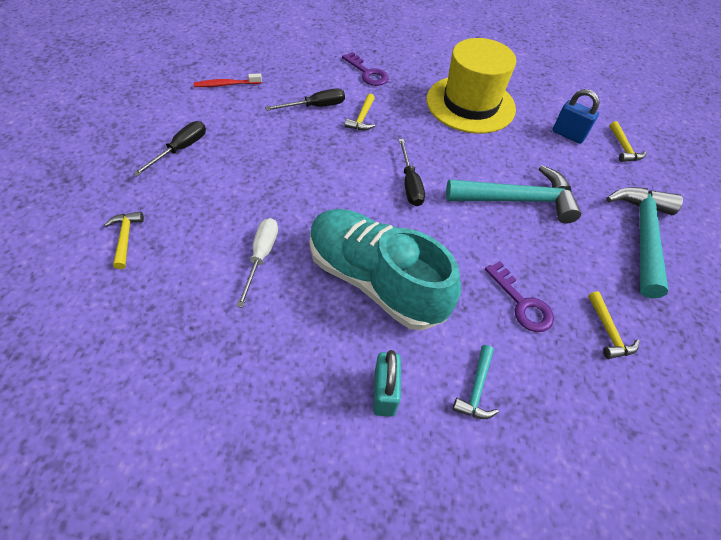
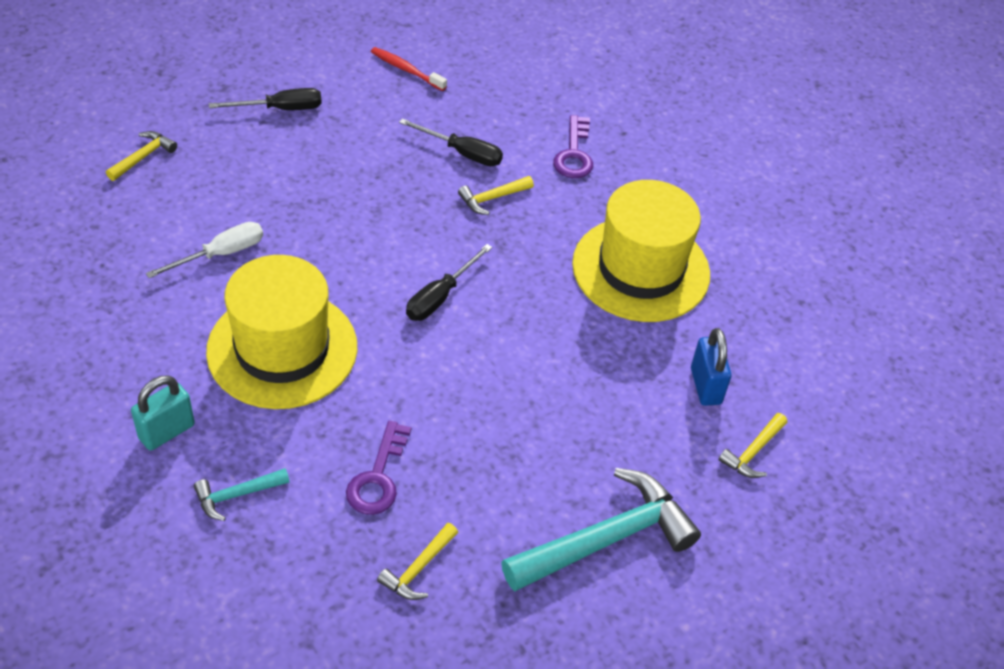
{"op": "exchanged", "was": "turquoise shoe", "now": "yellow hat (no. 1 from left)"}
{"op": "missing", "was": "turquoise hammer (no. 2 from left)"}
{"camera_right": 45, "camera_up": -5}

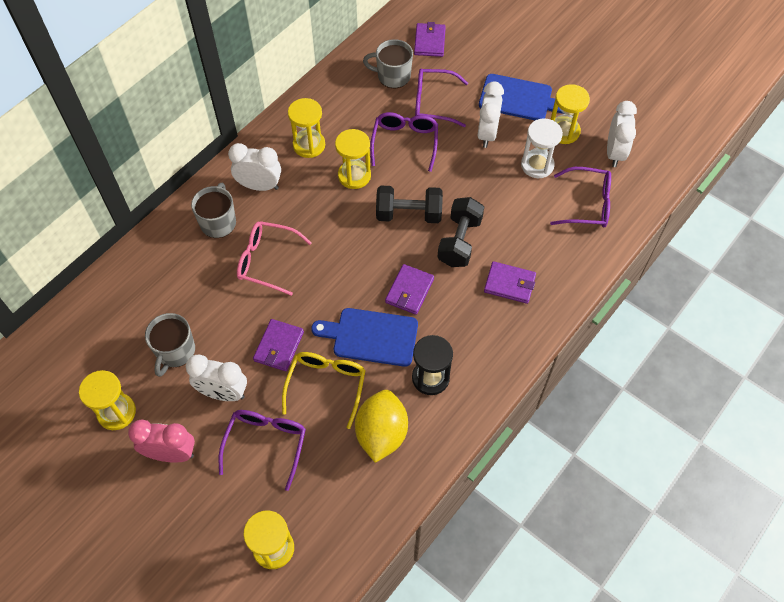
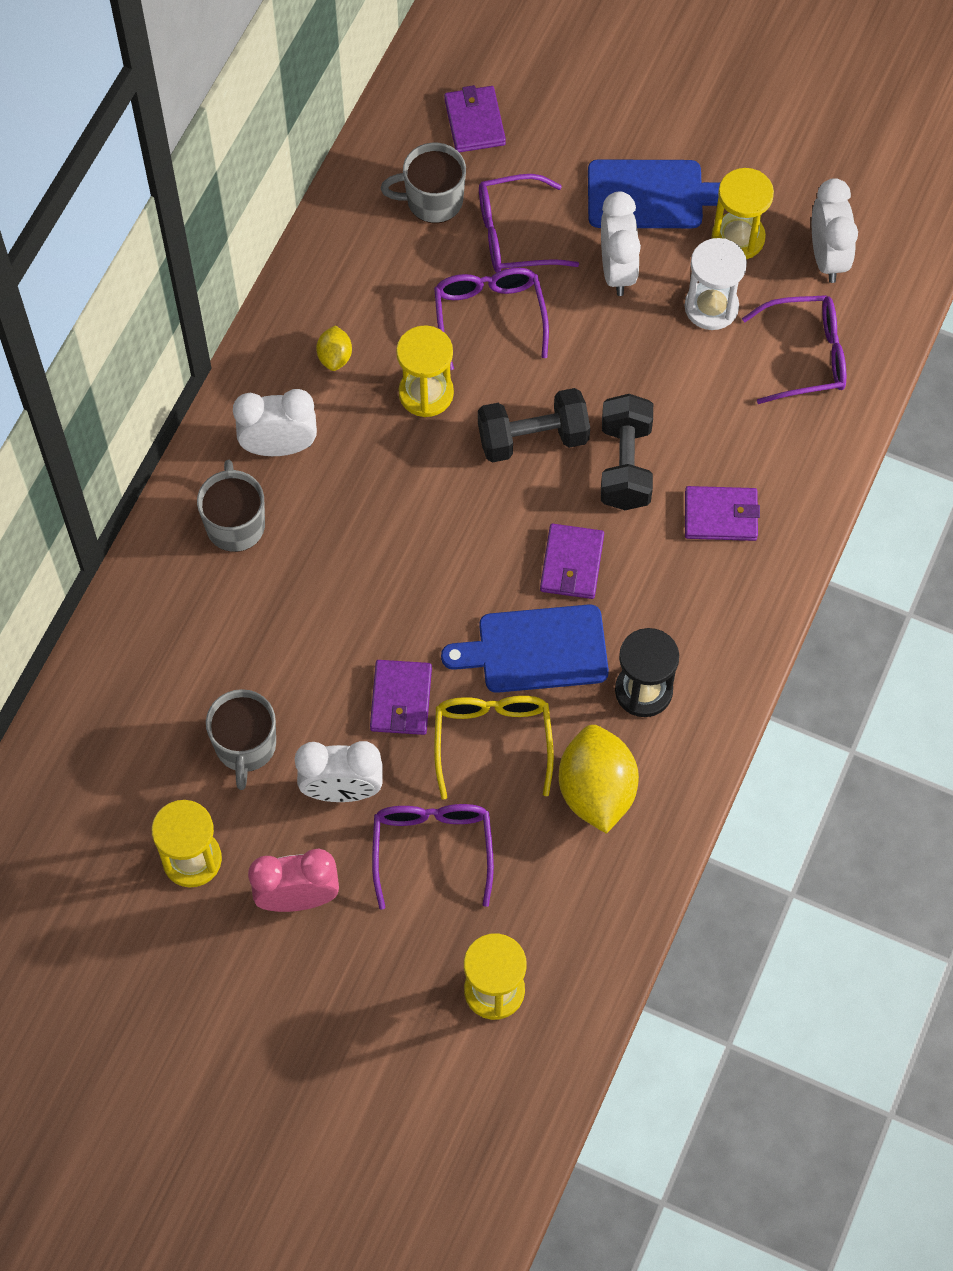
{"op": "exchanged", "was": "yellow hourglass (no. 3 from left)", "now": "yellow lemon (no. 1 from left)"}
{"op": "missing", "was": "pink glasses"}
{"camera_right": -15, "camera_up": 5}

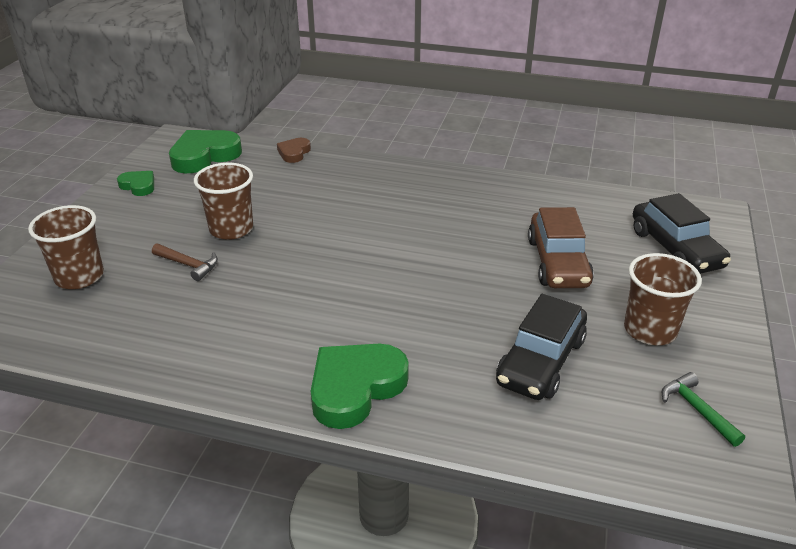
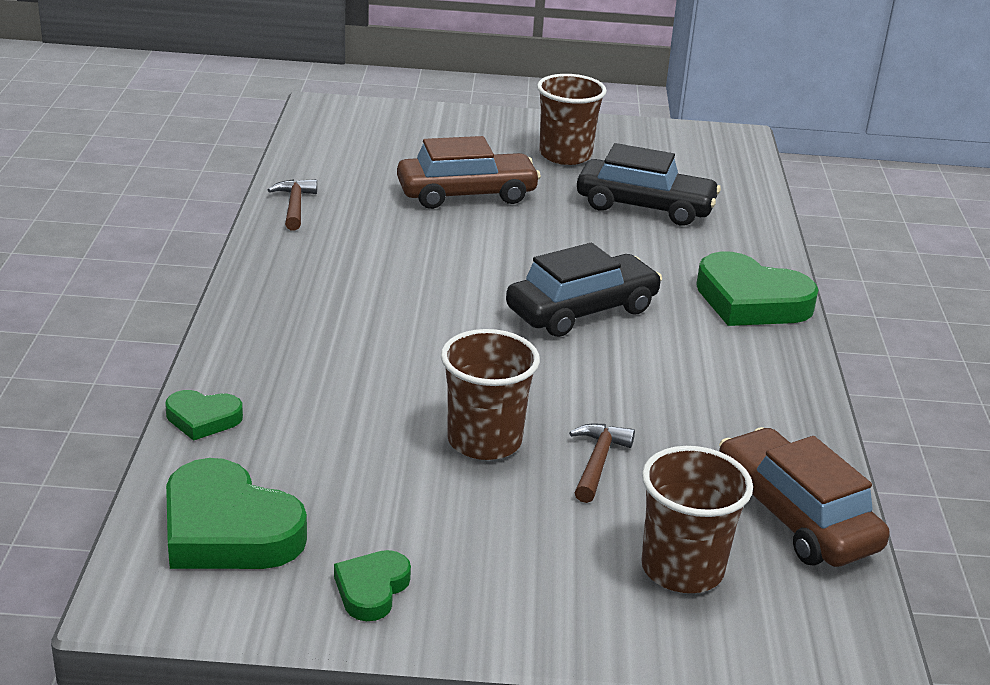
{"op": "colour", "was": "brown heart", "now": "green heart (no. 1 from left)"}
{"op": "appeared", "now": "brown hammer (no. 1 from left)"}
{"op": "relocated", "was": "black car (no. 2 from left in the first image)", "now": "black car (no. 1 from left)"}
{"op": "appeared", "now": "brown car (no. 2 from left)"}
{"op": "missing", "was": "green hammer"}
{"camera_right": -105, "camera_up": -5}

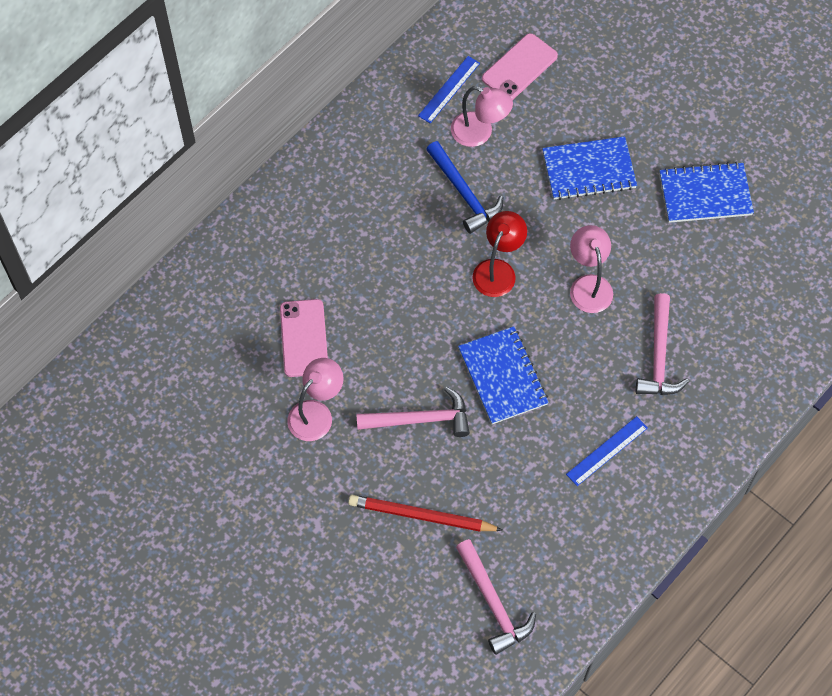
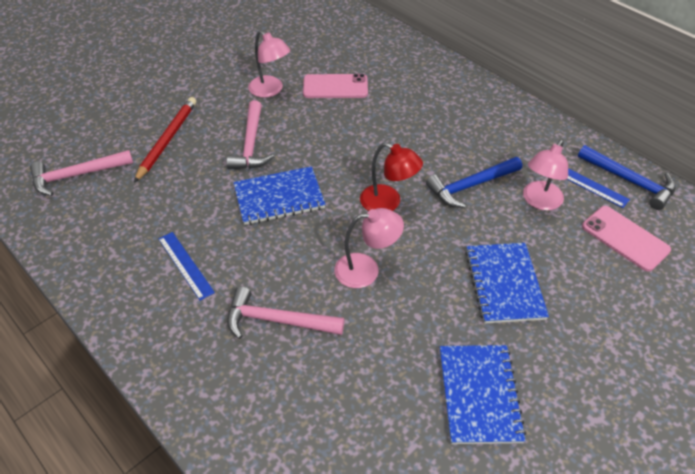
{"op": "appeared", "now": "blue hammer (no. 2 from left)"}
{"camera_right": 95, "camera_up": -15}

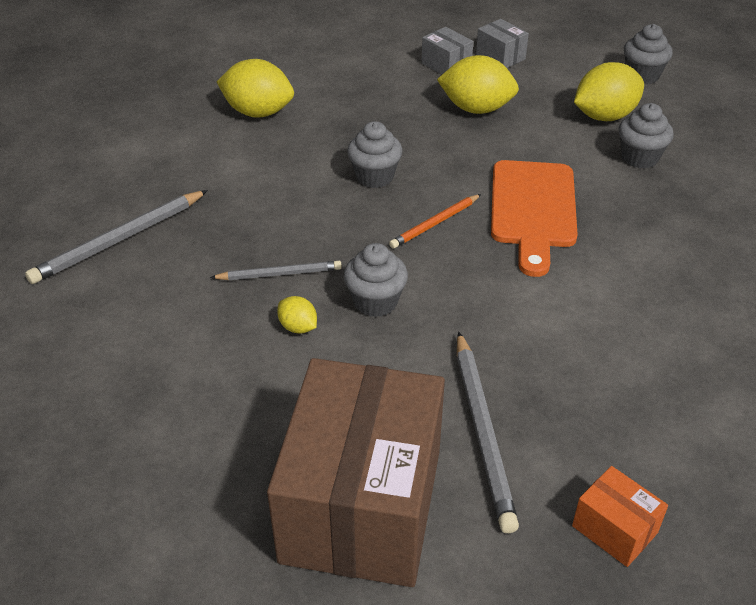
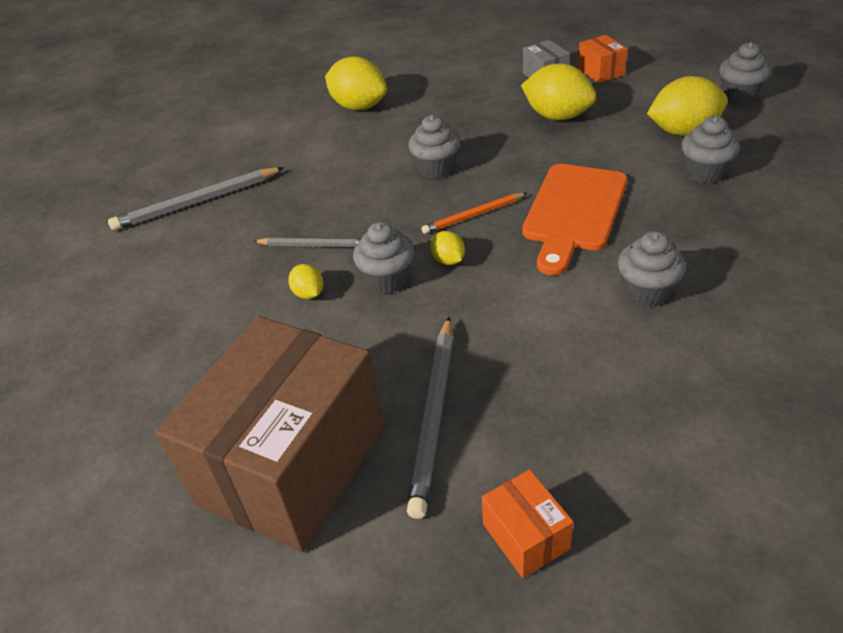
{"op": "appeared", "now": "yellow lemon (no. 3 from left)"}
{"op": "colour", "was": "grey box (no. 2 from left)", "now": "orange box (no. 2 from left)"}
{"op": "appeared", "now": "grey cupcake (no. 3 from left)"}
{"camera_right": 20, "camera_up": 0}

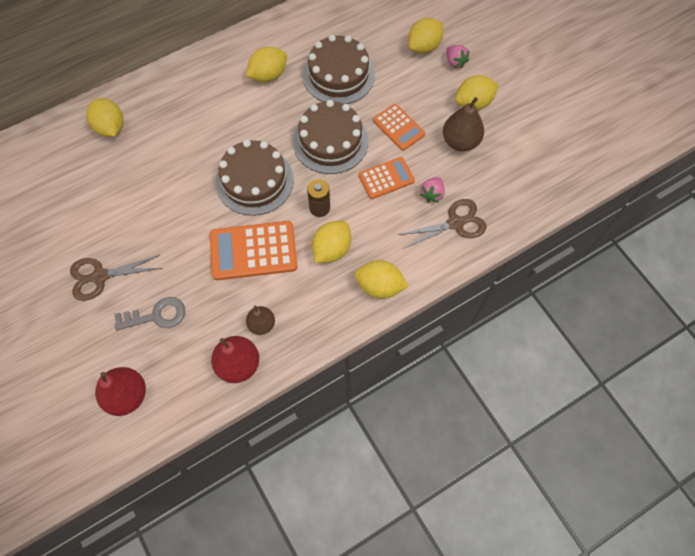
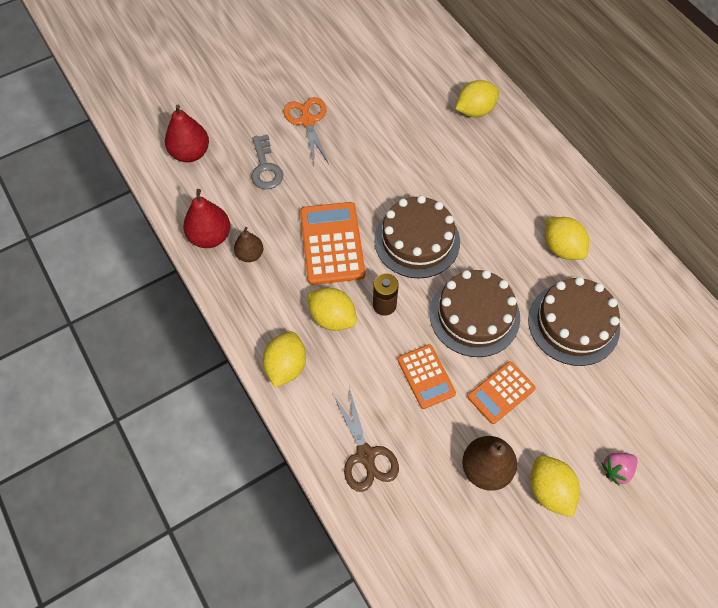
{"op": "colour", "was": "brown scissors (no. 1 from left)", "now": "orange scissors"}
{"op": "missing", "was": "yellow lemon (no. 5 from left)"}
{"op": "missing", "was": "pink strawberry (no. 1 from left)"}
{"camera_right": 90, "camera_up": -5}

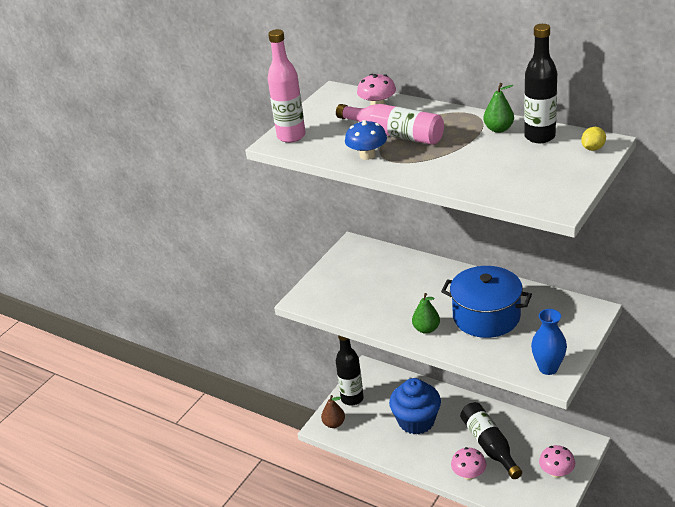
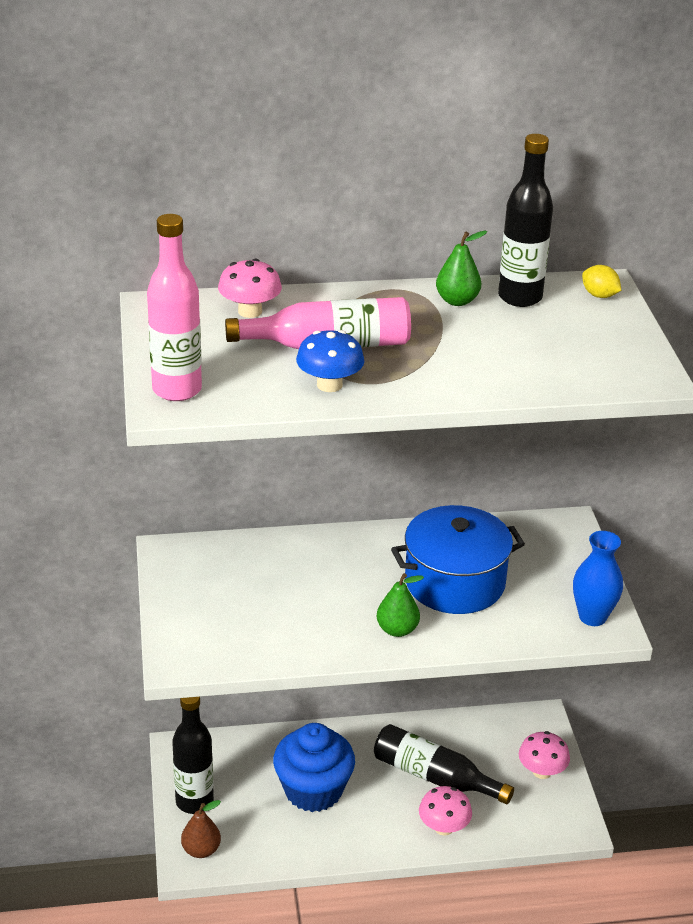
{"op": "spun", "was": "yellow lemon", "clockwise": -45}
{"camera_right": -45, "camera_up": 0}

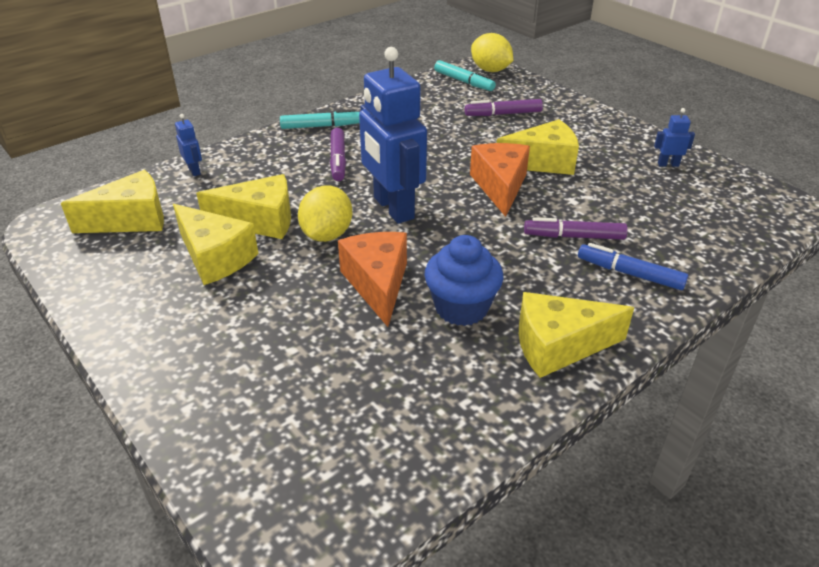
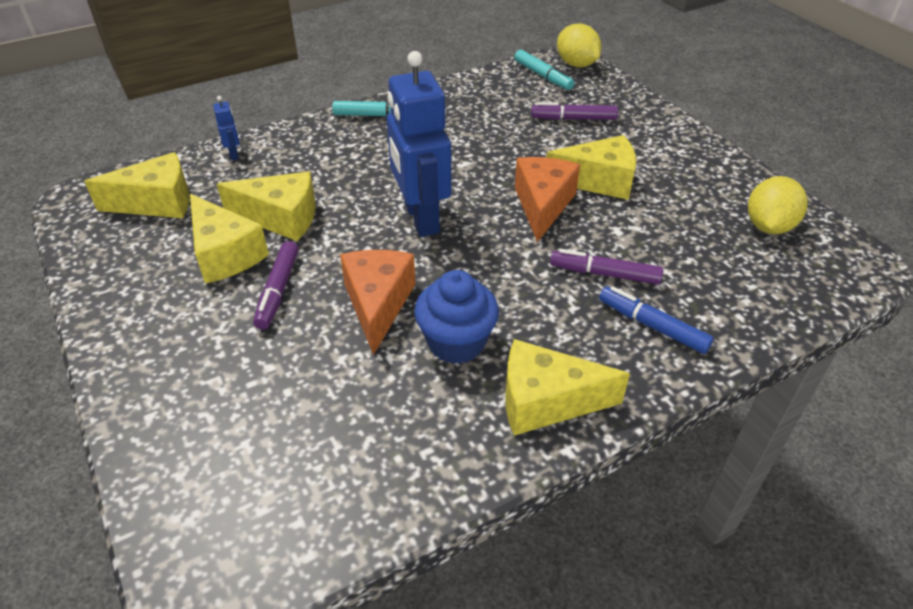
{"op": "relocated", "was": "purple marker (no. 1 from left)"}
{"op": "relocated", "was": "yellow lemon (no. 1 from left in the first image)", "now": "yellow lemon (no. 2 from left)"}
{"op": "missing", "was": "blue robot (no. 3 from left)"}
{"camera_right": 10, "camera_up": 5}

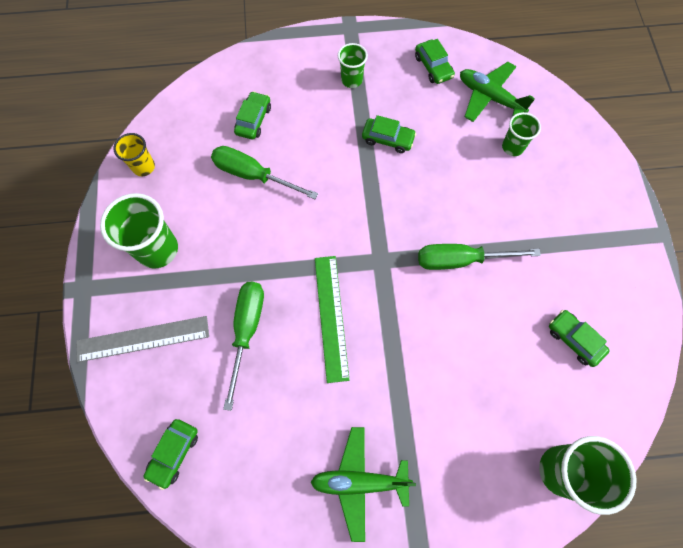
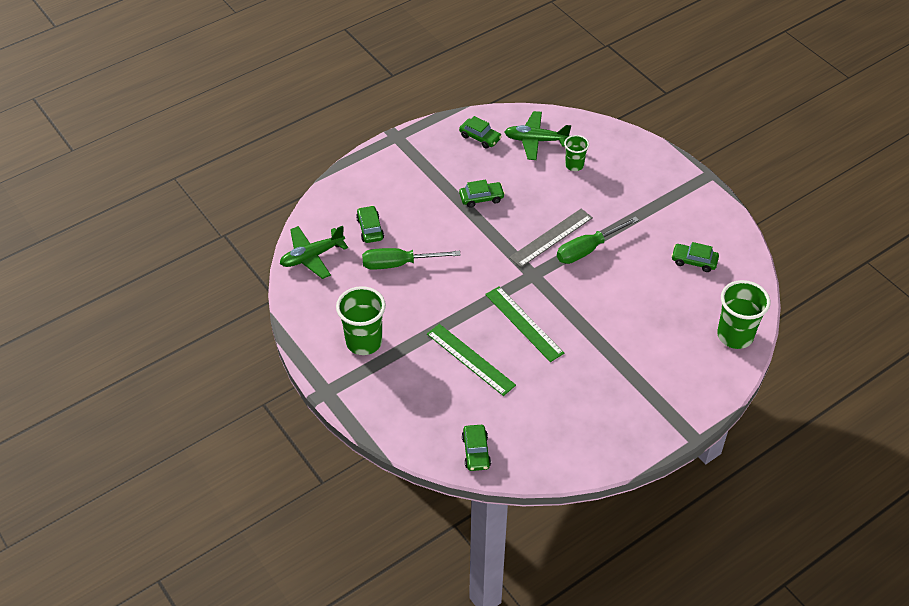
{"op": "relocated", "was": "green plane (no. 1 from left)"}
{"op": "exchanged", "was": "green screwdriver (no. 1 from left)", "now": "green ruler (no. 1 from left)"}
{"op": "relocated", "was": "grey ruler"}
{"op": "missing", "was": "yellow cup"}
{"op": "missing", "was": "green cup (no. 2 from left)"}
{"camera_right": -30, "camera_up": -20}

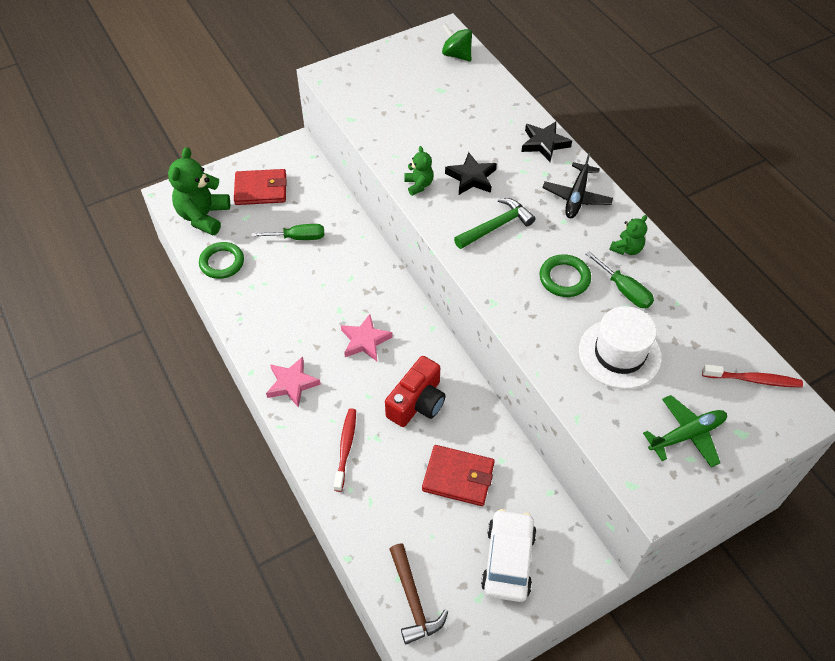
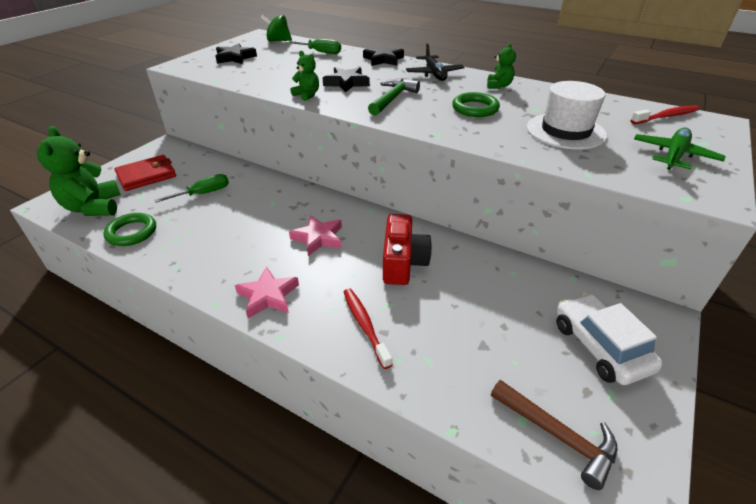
{"op": "appeared", "now": "black star (no. 1 from left)"}
{"op": "relocated", "was": "green screwdriver (no. 2 from left)"}
{"op": "missing", "was": "red wallet (no. 2 from left)"}
{"camera_right": -30, "camera_up": -15}

